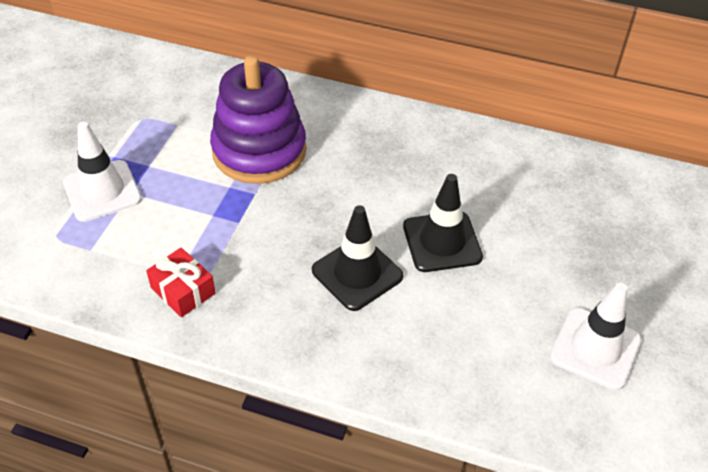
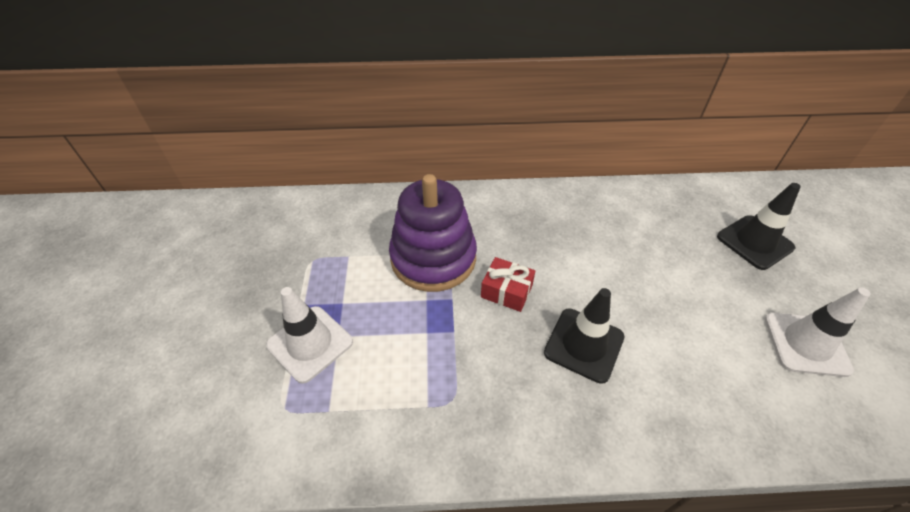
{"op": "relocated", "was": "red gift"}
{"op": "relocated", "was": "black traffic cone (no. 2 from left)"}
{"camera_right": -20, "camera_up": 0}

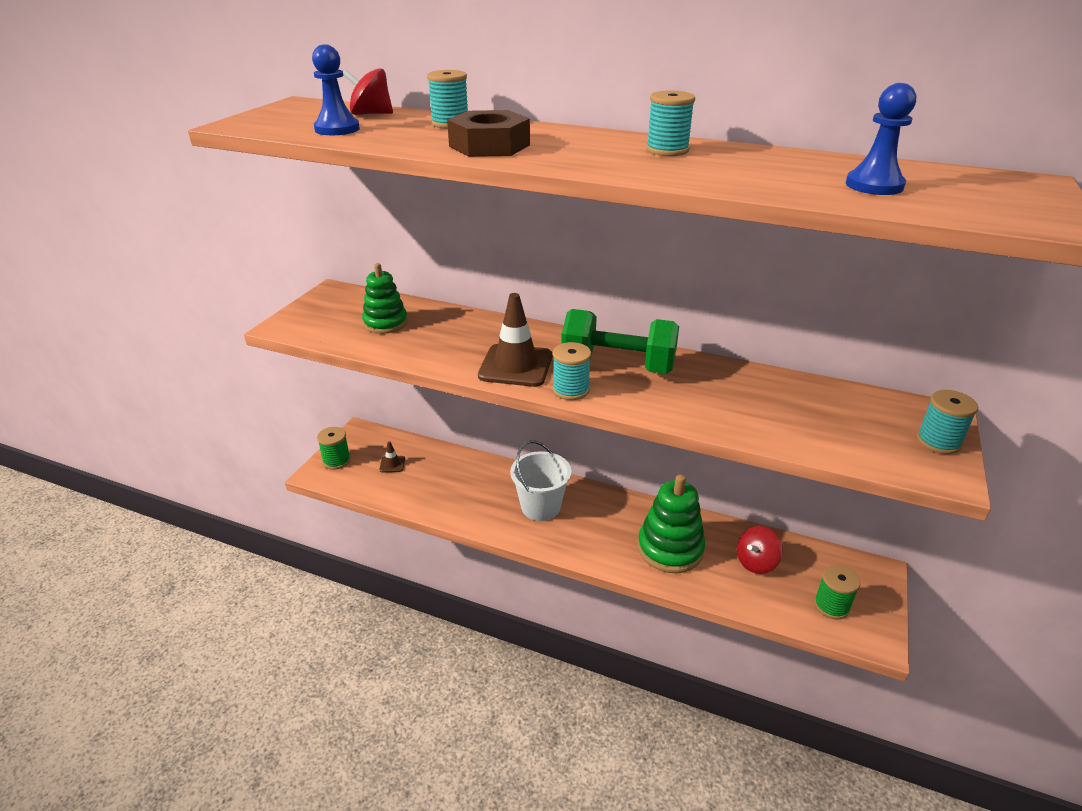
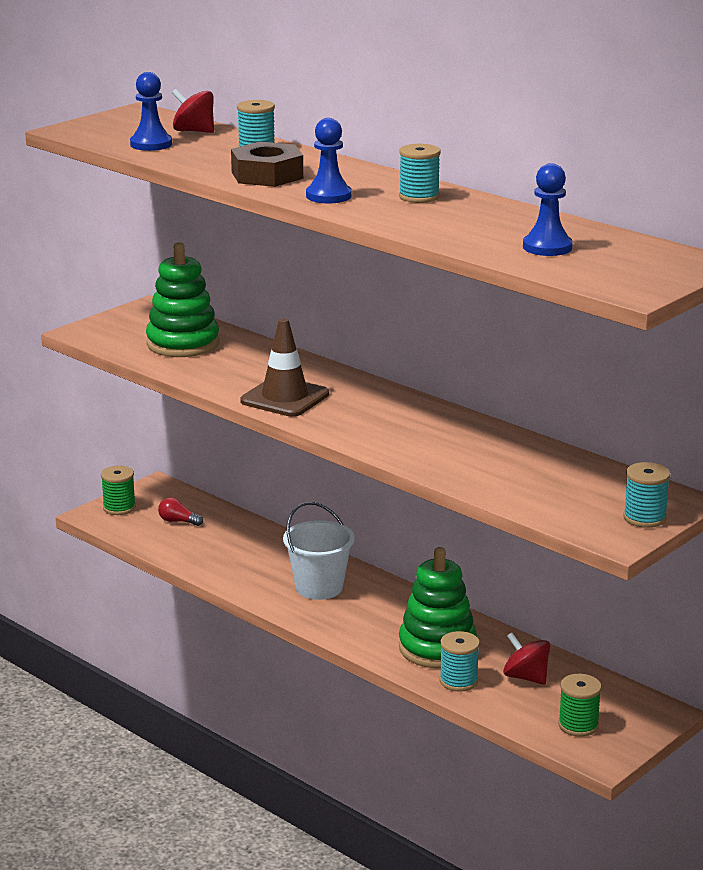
{"op": "size", "was": "green stacking toy (no. 1 from left)", "ratio": 1.52}
{"op": "exchanged", "was": "brown traffic cone (no. 1 from left)", "now": "red light bulb"}
{"op": "appeared", "now": "blue pawn (no. 2 from left)"}
{"op": "relocated", "was": "turquoise spool (no. 2 from left in the first image)", "now": "turquoise spool (no. 3 from left)"}
{"op": "spun", "was": "red spinning top (no. 2 from left)", "clockwise": 60}
{"op": "missing", "was": "green dumbbell"}
{"camera_right": 20, "camera_up": -10}

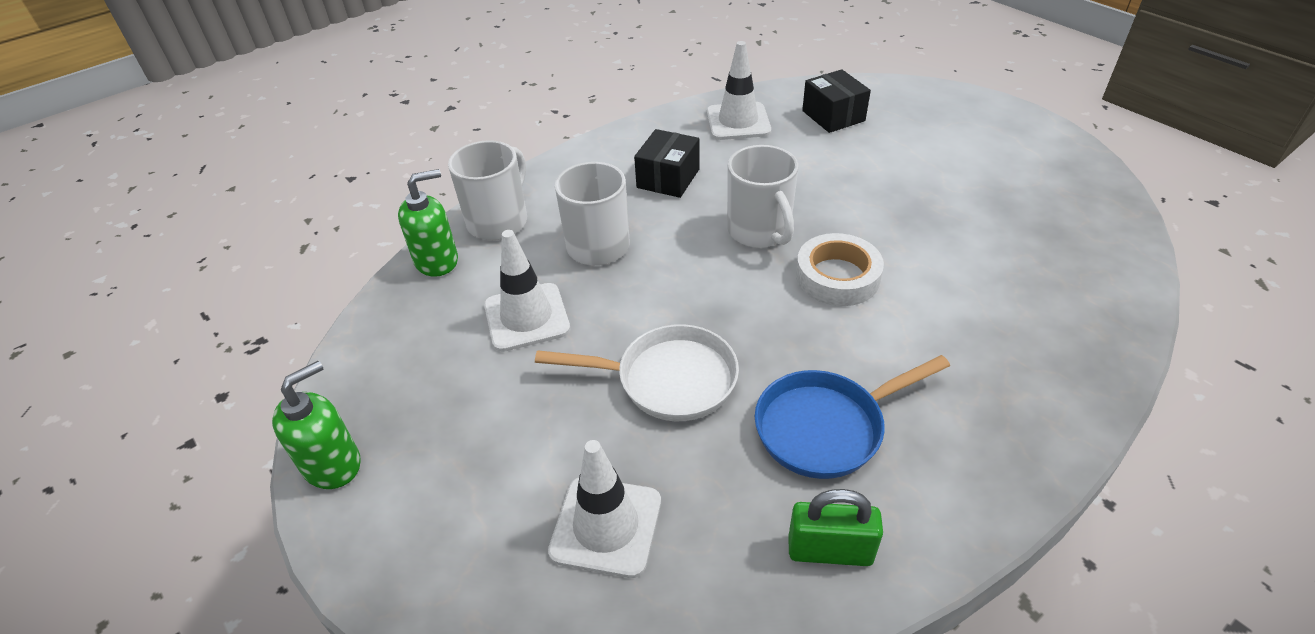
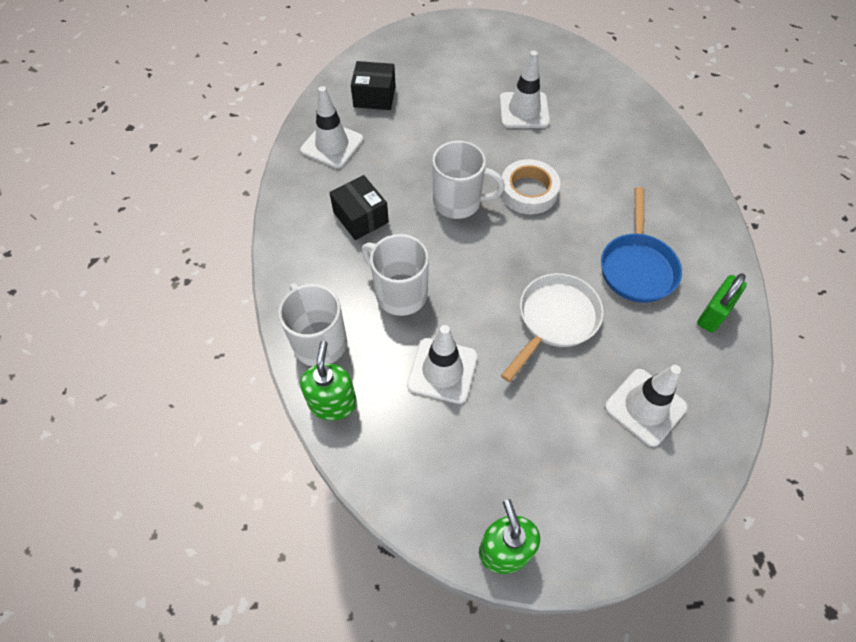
{"op": "appeared", "now": "white traffic cone (no. 3 from left)"}
{"camera_right": -60, "camera_up": 15}

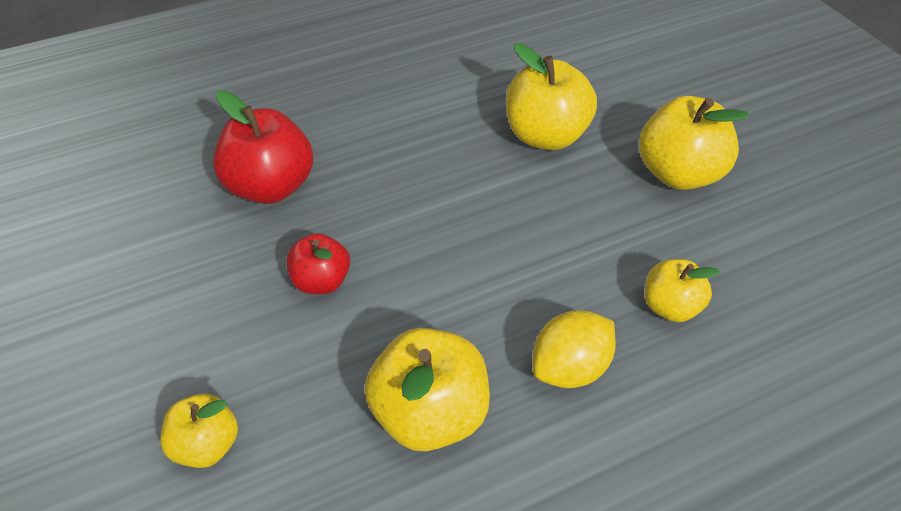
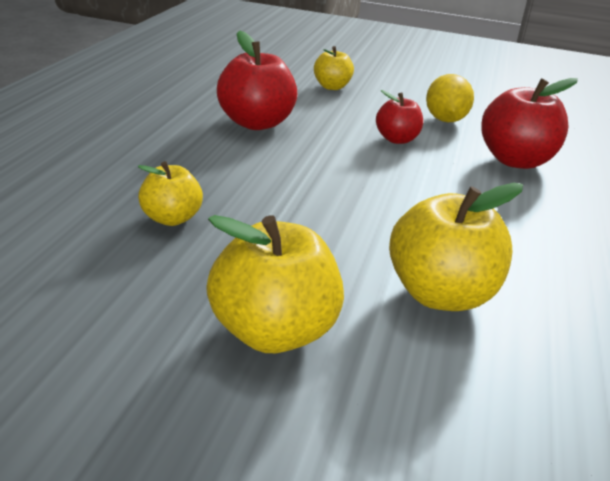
{"op": "colour", "was": "yellow apple (no. 2 from left)", "now": "red apple (no. 1 from left)"}
{"op": "relocated", "was": "yellow lemon"}
{"camera_right": 130, "camera_up": -15}

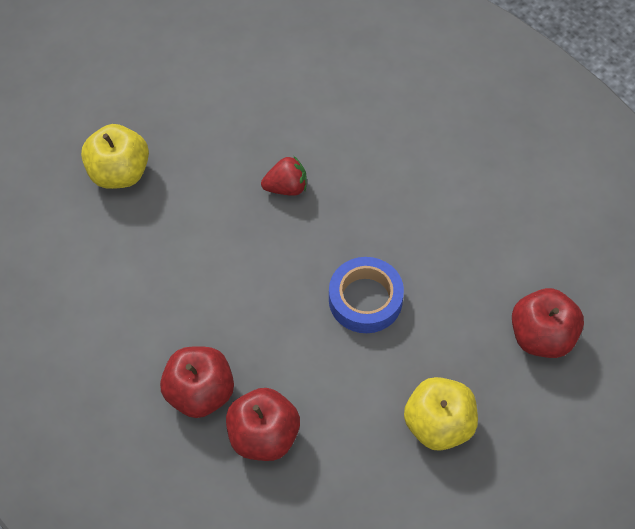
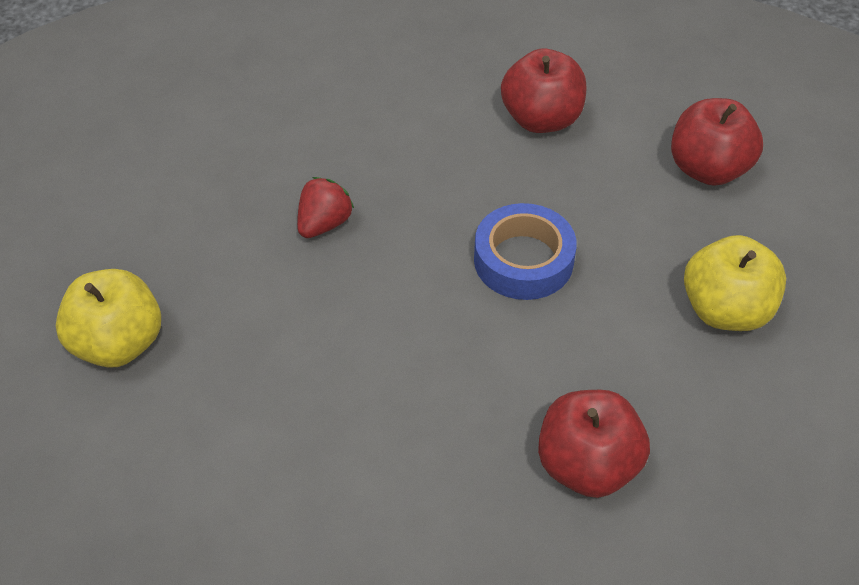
{"op": "relocated", "was": "red apple (no. 1 from left)"}
{"camera_right": -45, "camera_up": -10}

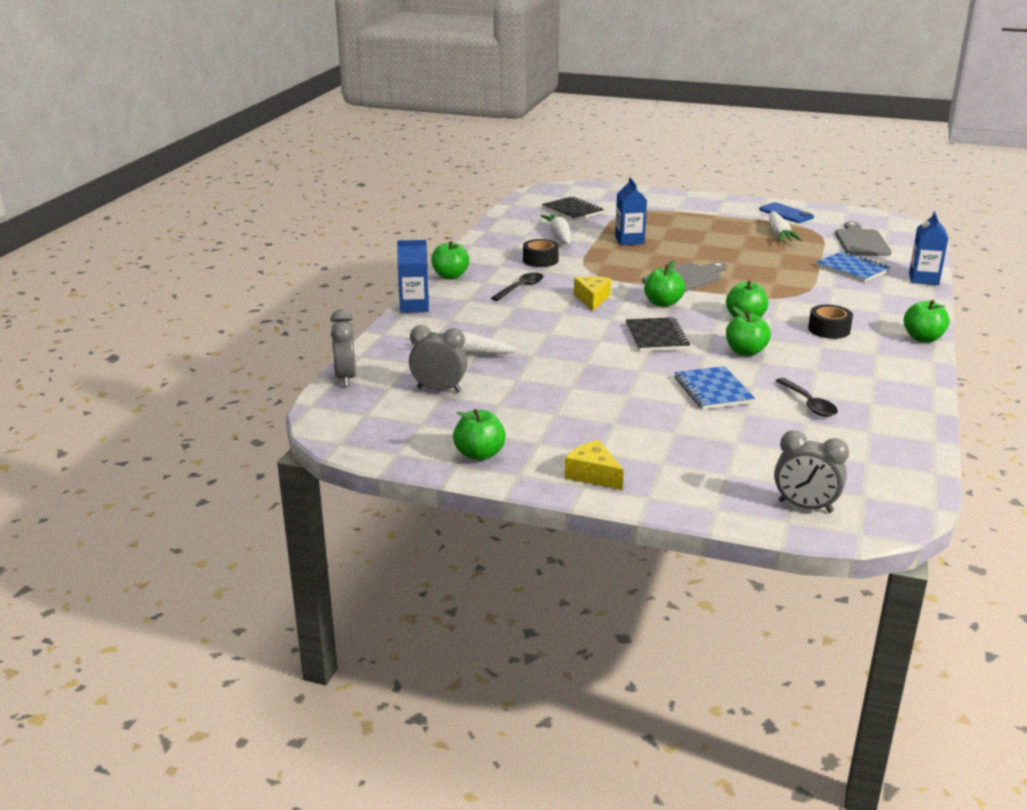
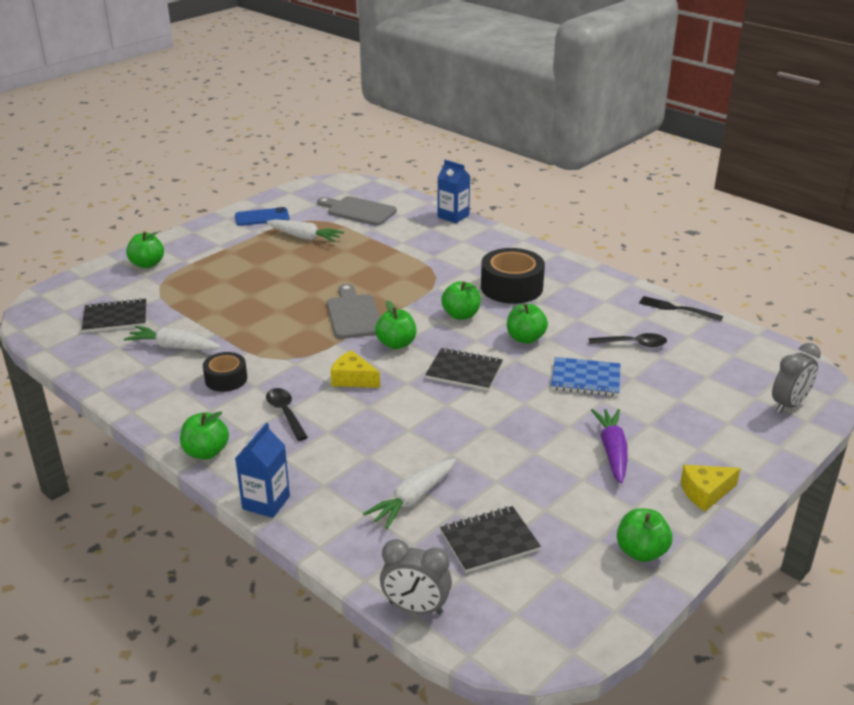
{"op": "relocated", "was": "green apple (no. 6 from left in the first image)", "now": "green apple (no. 1 from left)"}
{"op": "exchanged", "was": "grey clock (no. 2 from left)", "now": "black notebook (no. 3 from left)"}
{"op": "size", "was": "black tape (no. 2 from left)", "ratio": 1.71}
{"op": "appeared", "now": "purple carrot"}
{"op": "appeared", "now": "black fork"}
{"op": "missing", "was": "blue carton (no. 2 from left)"}
{"op": "missing", "was": "blue notebook (no. 2 from left)"}
{"camera_right": -65, "camera_up": 5}

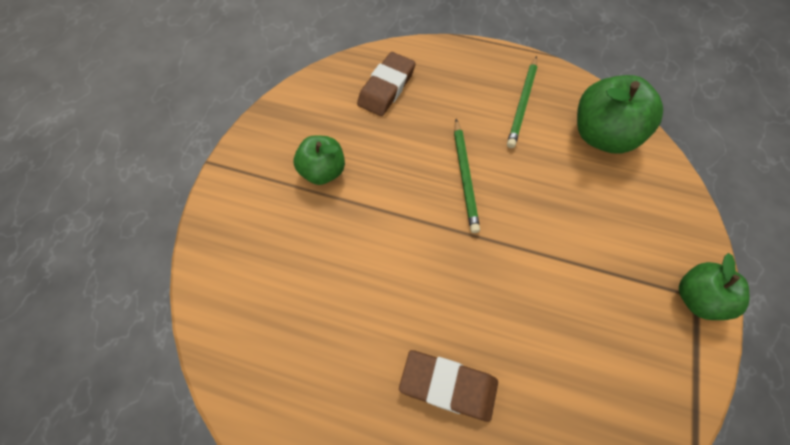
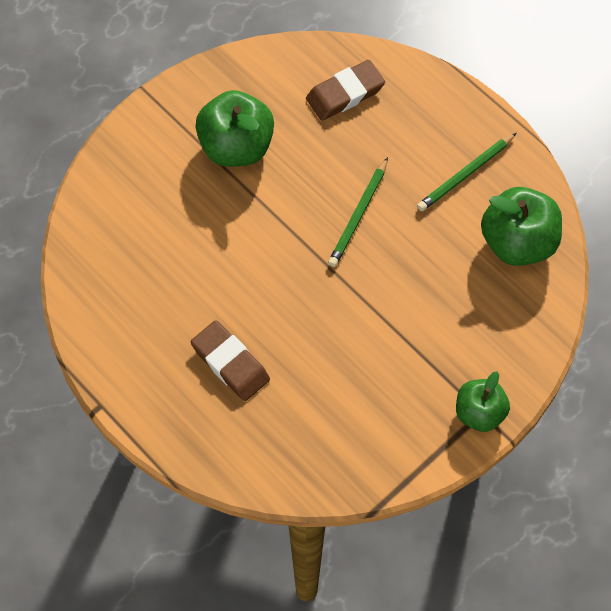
{"op": "size", "was": "green apple (no. 1 from left)", "ratio": 1.57}
{"camera_right": 30, "camera_up": 0}

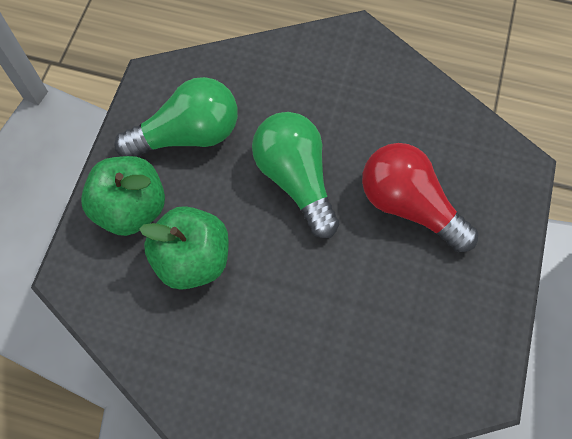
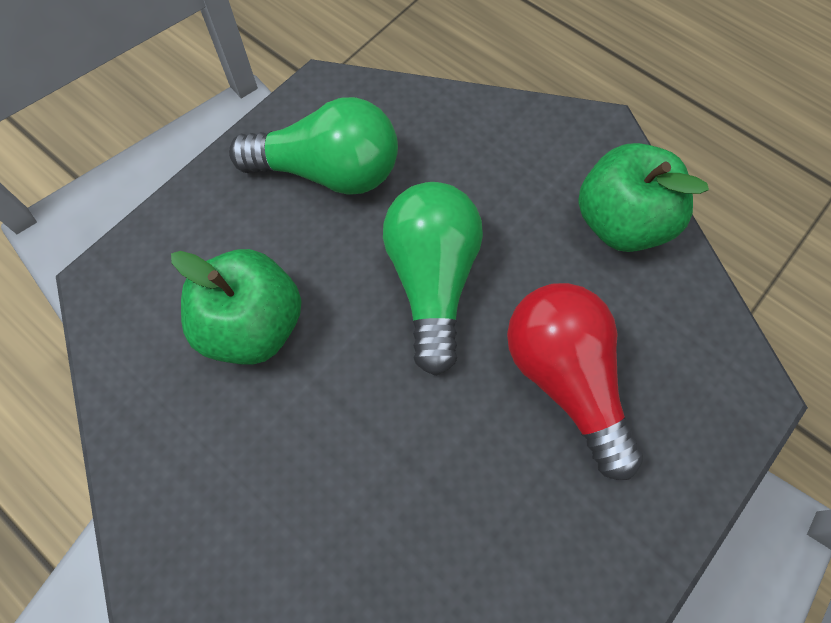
{"op": "relocated", "was": "green apple (no. 1 from left in the first image)", "now": "green apple (no. 2 from left)"}
{"camera_right": 25, "camera_up": 0}

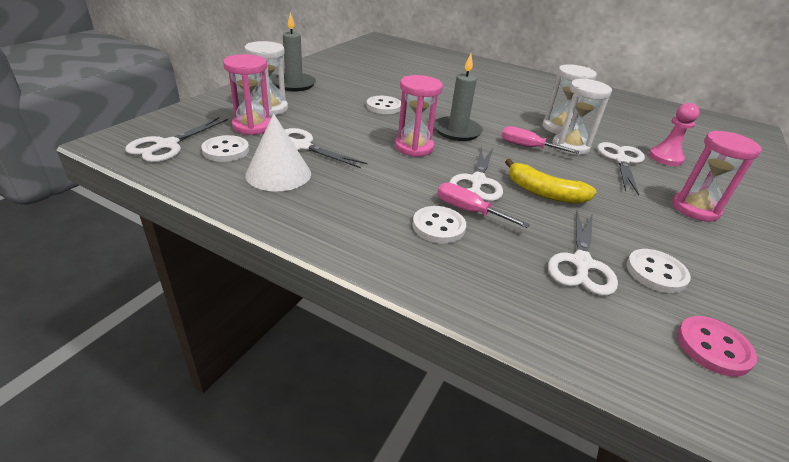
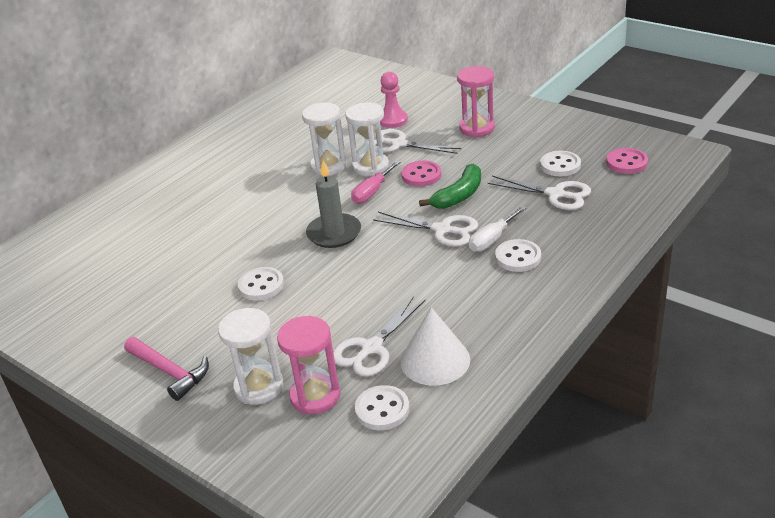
{"op": "exchanged", "was": "grey candle (no. 1 from left)", "now": "pink hammer"}
{"op": "appeared", "now": "pink button (no. 1 from left)"}
{"op": "colour", "was": "yellow banana", "now": "green banana"}
{"op": "colour", "was": "pink screwdriver (no. 1 from left)", "now": "white screwdriver"}
{"op": "missing", "was": "white scissors (no. 1 from left)"}
{"op": "missing", "was": "pink hourglass (no. 2 from left)"}
{"camera_right": -75, "camera_up": 0}

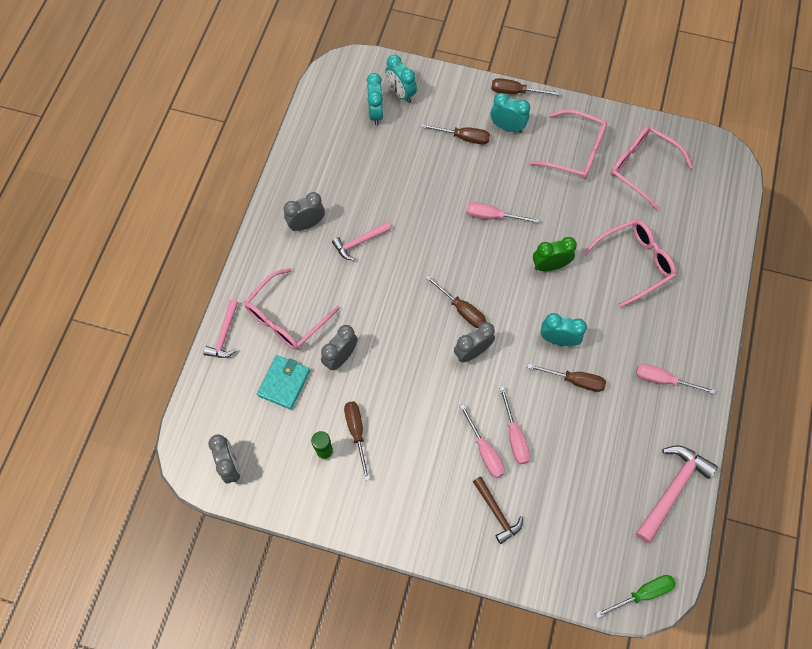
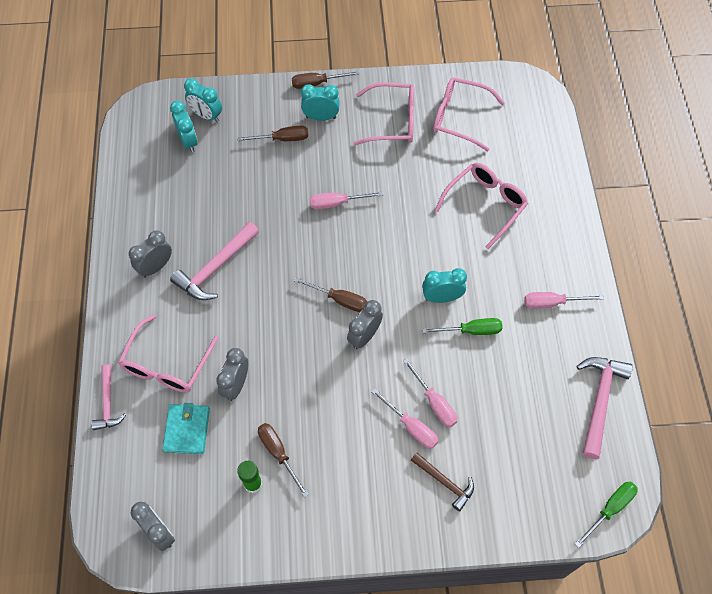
{"op": "size", "was": "pink hammer (no. 2 from left)", "ratio": 1.6}
{"op": "colour", "was": "brown screwdriver (no. 5 from left)", "now": "green screwdriver (no. 1 from left)"}
{"op": "missing", "was": "green clock"}
{"camera_right": -20, "camera_up": -5}

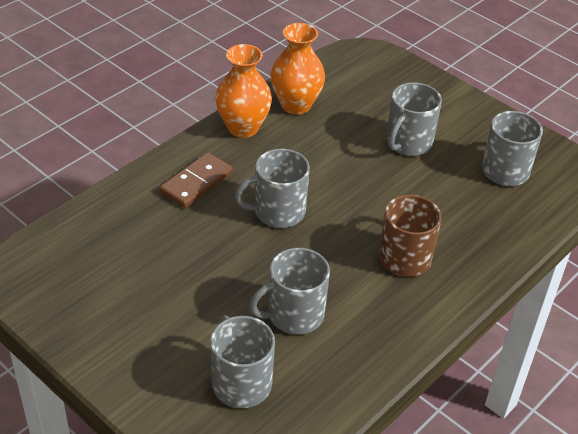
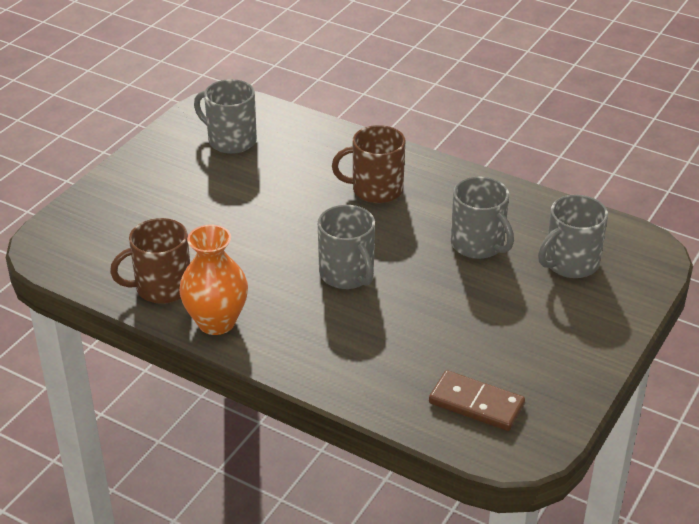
{"op": "exchanged", "was": "orange vase (no. 2 from left)", "now": "brown mug (no. 1 from left)"}
{"op": "relocated", "was": "brown domino"}
{"op": "missing", "was": "grey mug (no. 4 from left)"}
{"camera_right": -100, "camera_up": -5}

